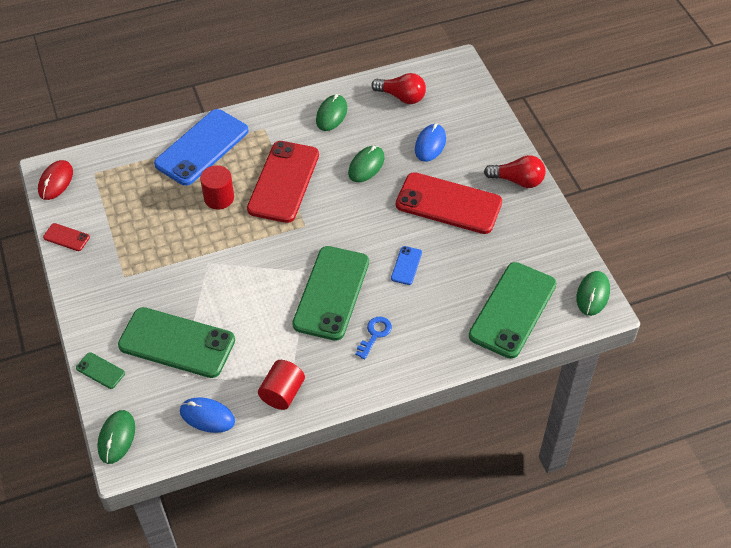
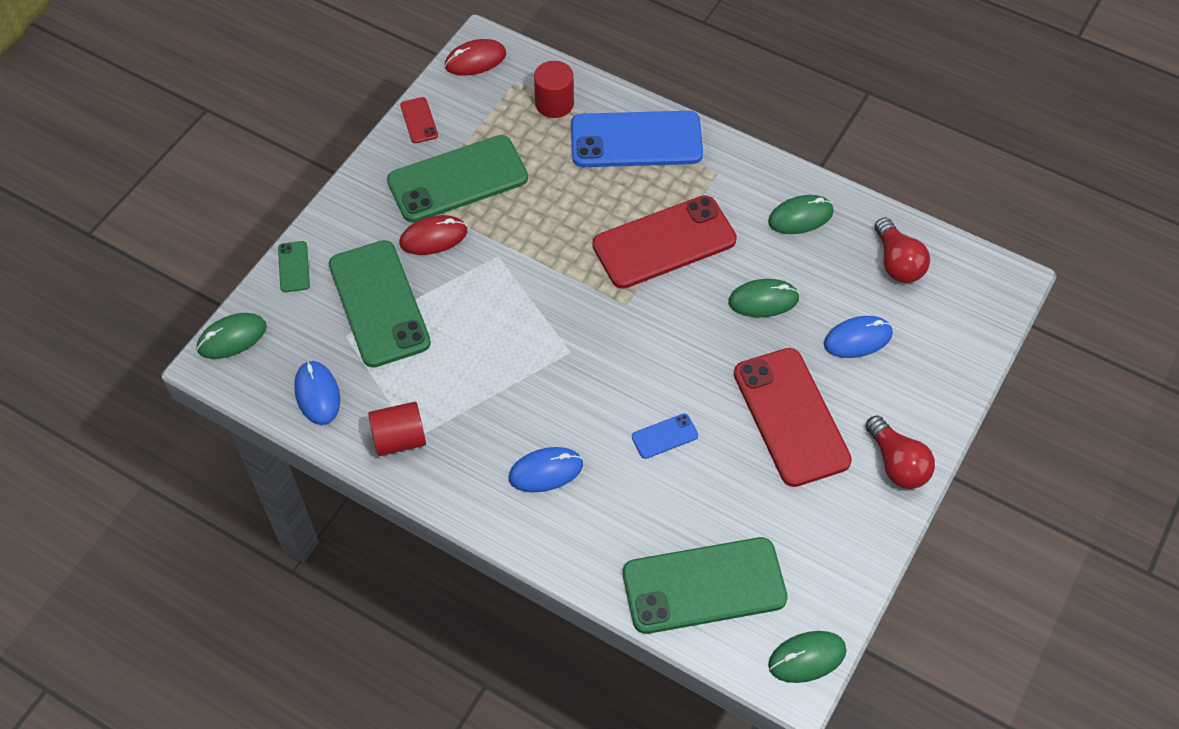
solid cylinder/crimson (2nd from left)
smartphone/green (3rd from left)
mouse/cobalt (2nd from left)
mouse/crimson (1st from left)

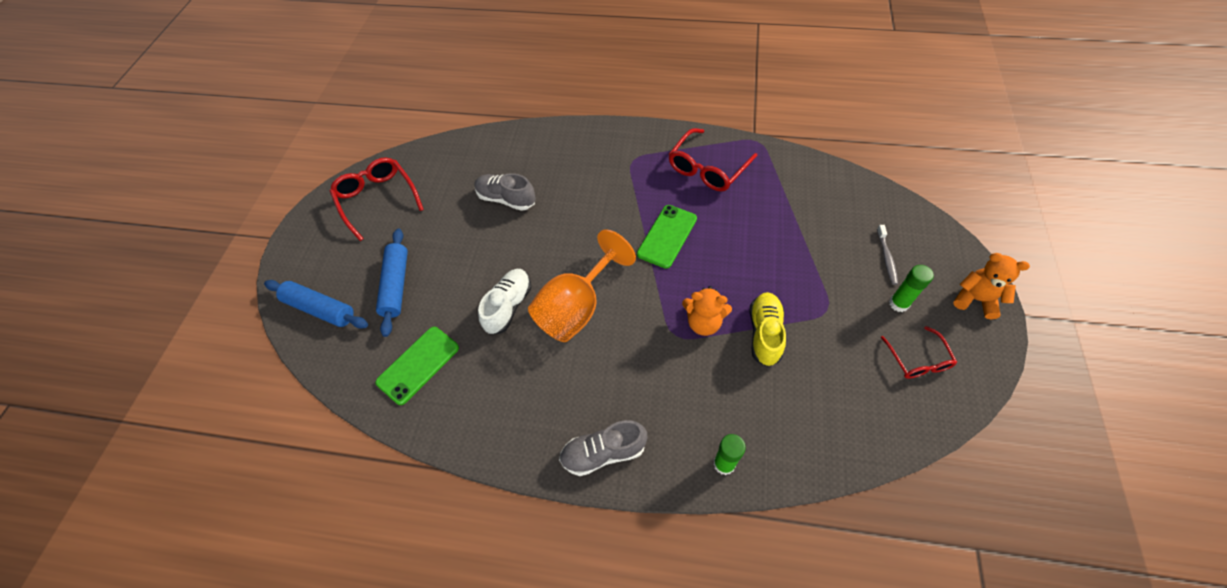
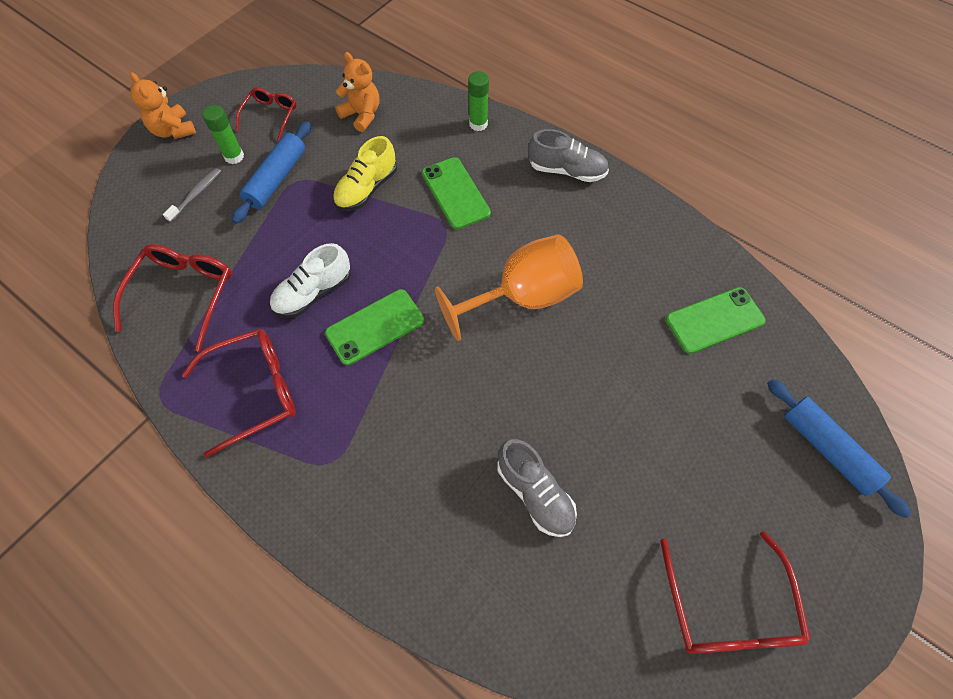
dough roller/cobalt (1st from left)
lace-up shoe/pure white
teddy bear/orange (2nd from left)
spectacles/crimson (1st from left)
smartphone/green (2nd from left)

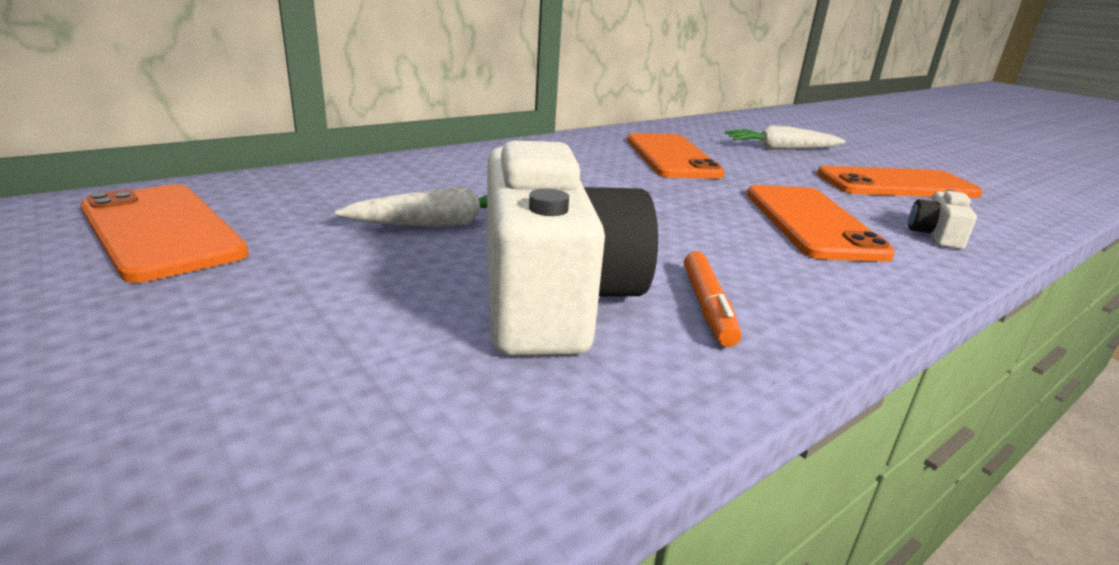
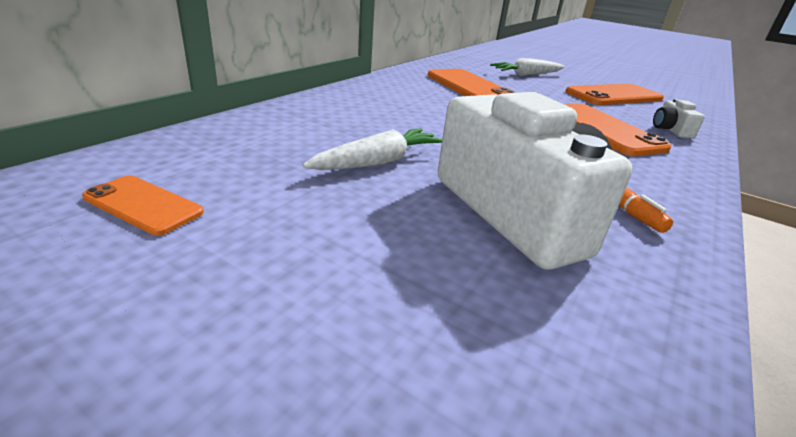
smartphone/orange (1st from left)

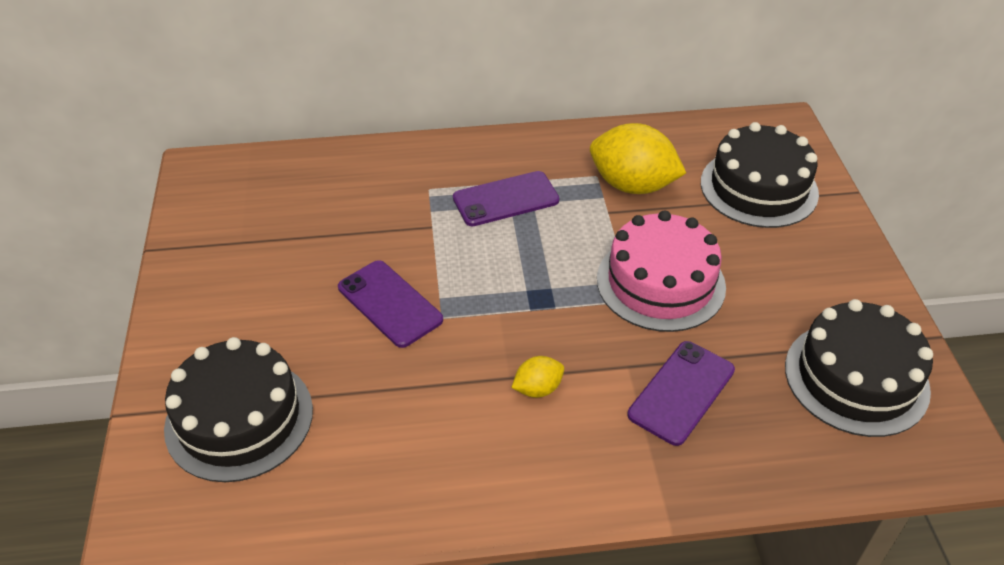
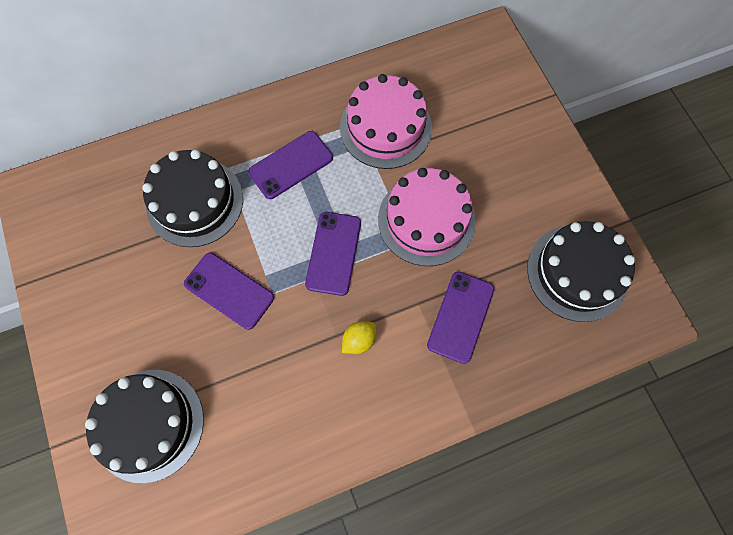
layer cake/rosy (1st from left)
layer cake/ebony (2nd from left)
smartphone/purple (3rd from left)

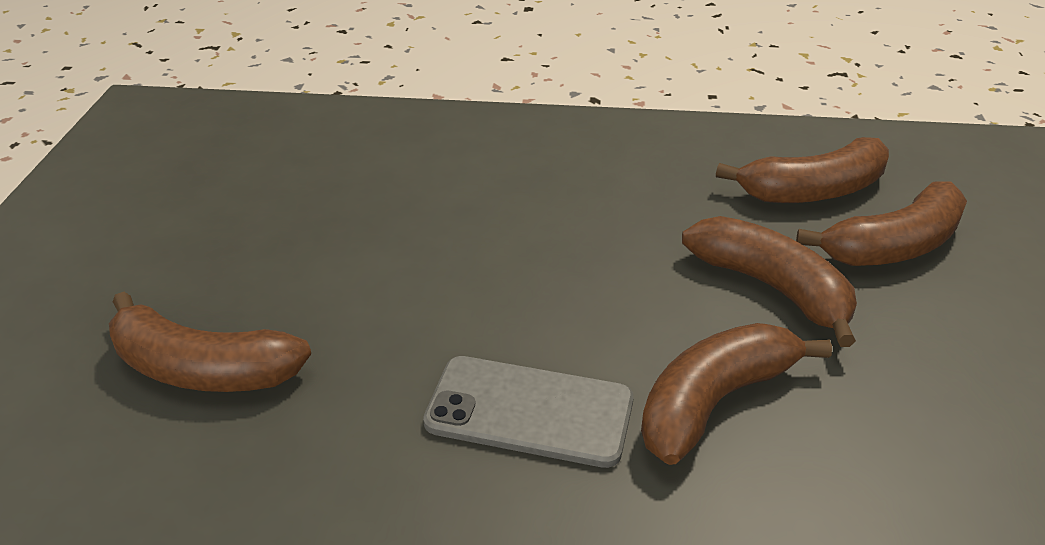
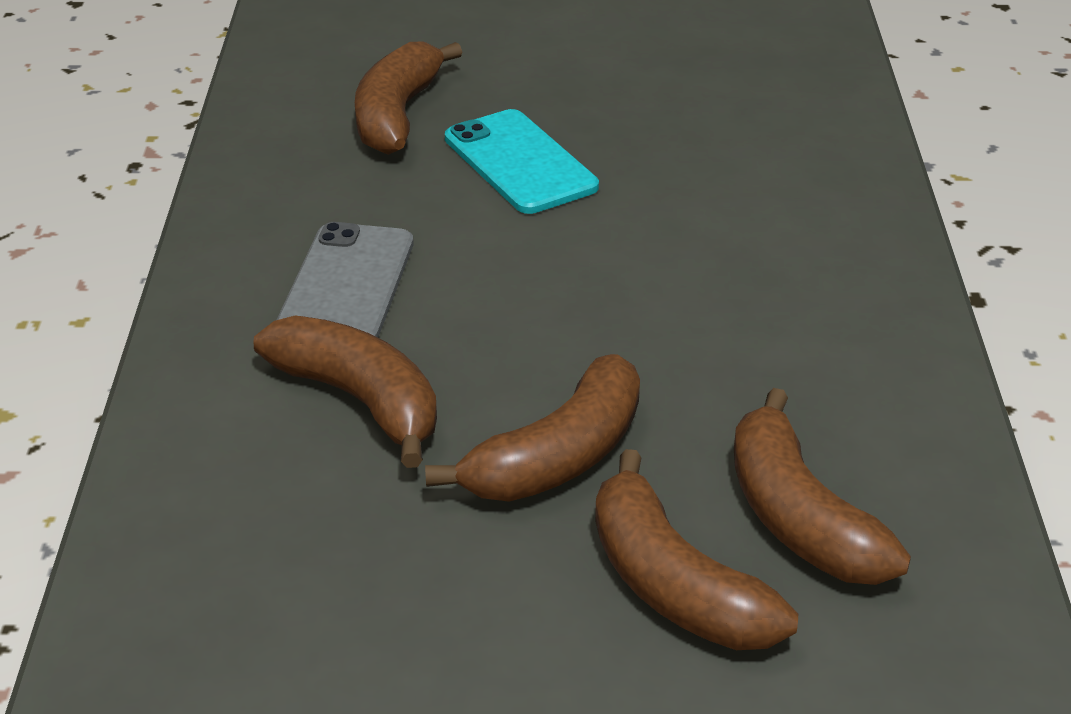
smartphone/turquoise

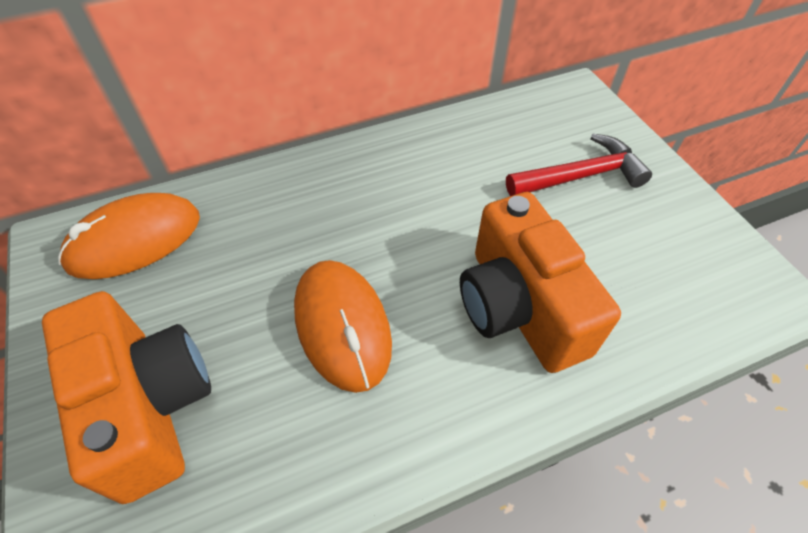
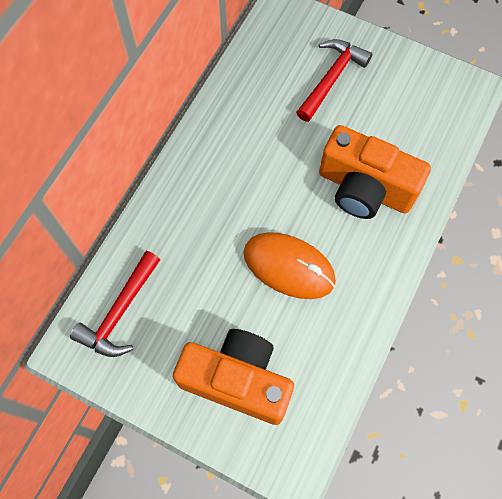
hammer/crimson (1st from left)

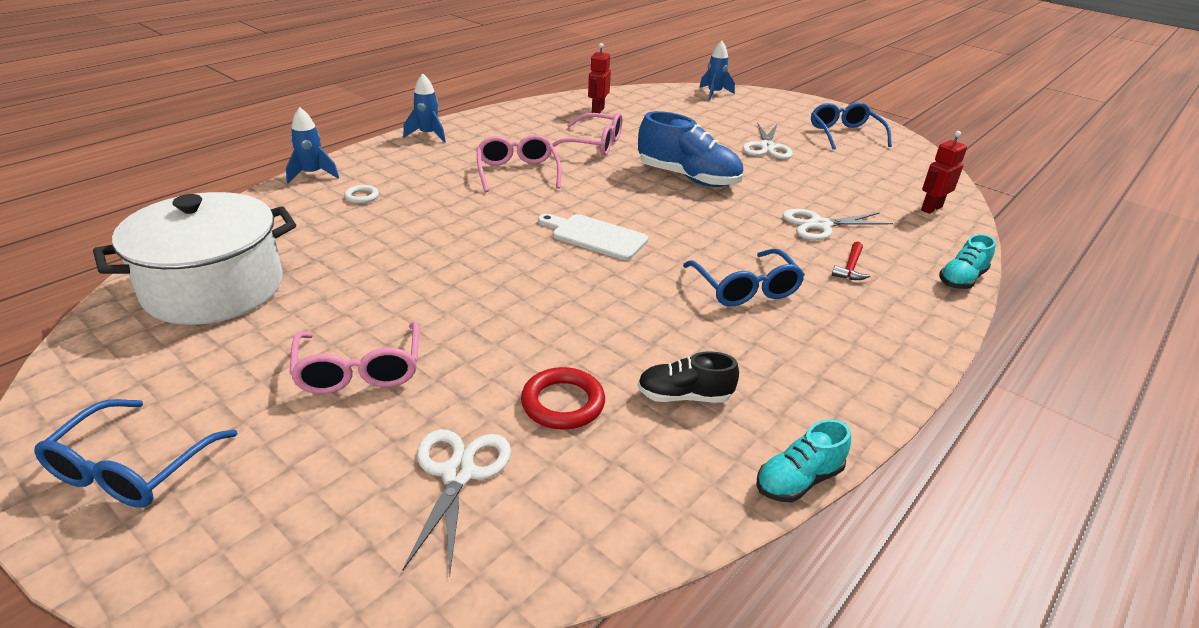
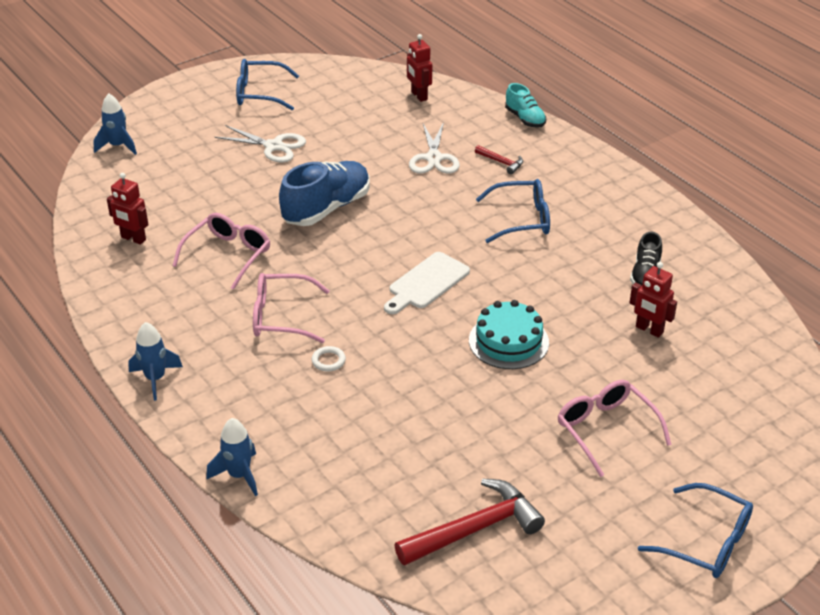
hammer/crimson (1st from left)
spectacles/rosy (3rd from left)
torus/pure white
shears/pure white (1st from left in the first image)
robot figure/crimson (3rd from left)
lace-up shoe/turquoise (1st from left in the first image)
layer cake/turquoise

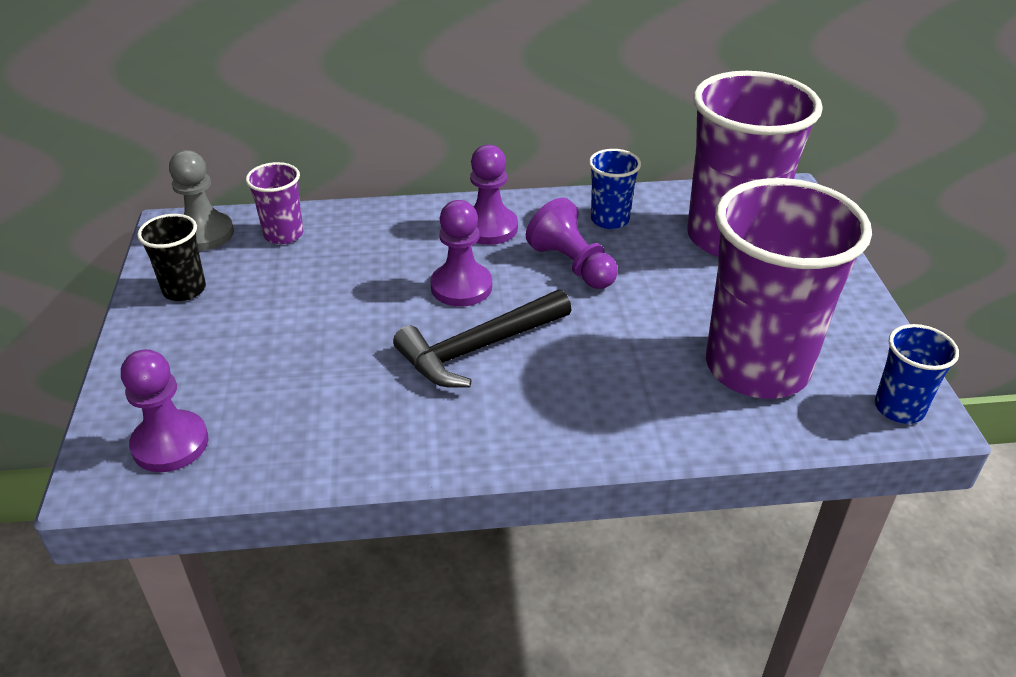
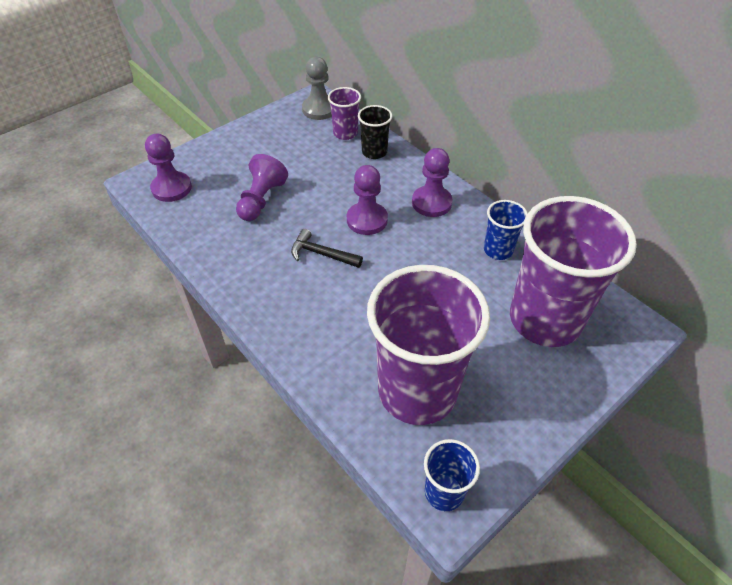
beaker/ebony
hammer/ebony
pawn/purple (2nd from left)

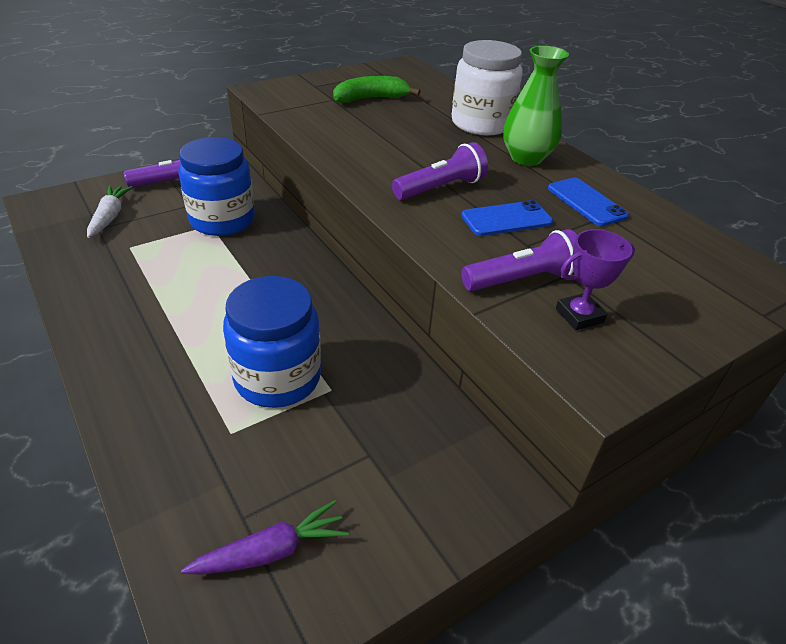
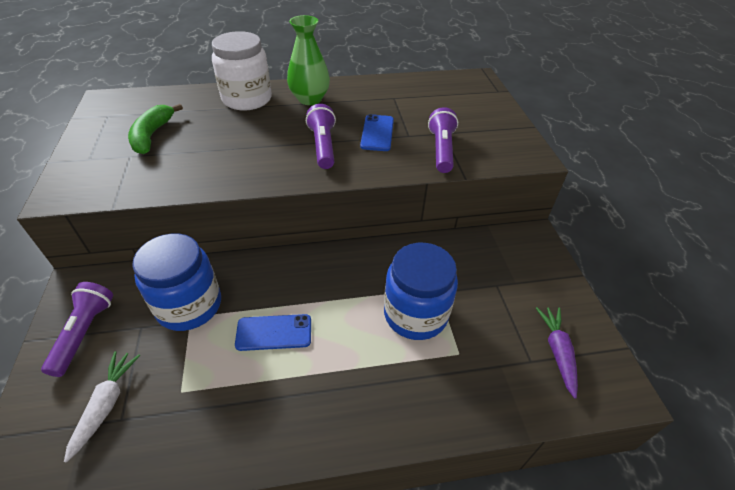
carrot/pure white
smartphone/cobalt (1st from left)
award cup/purple

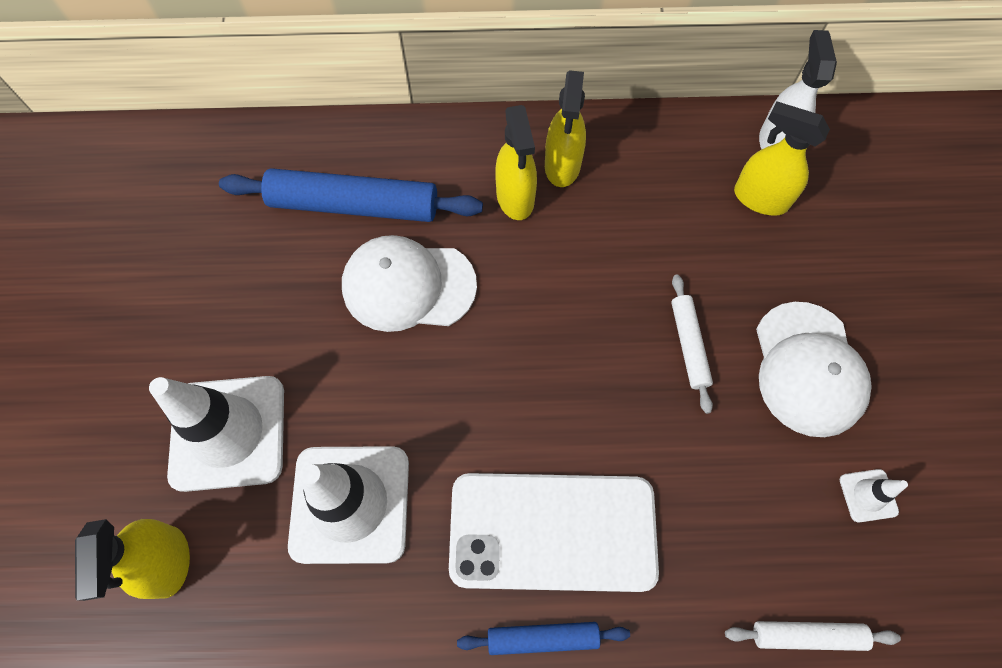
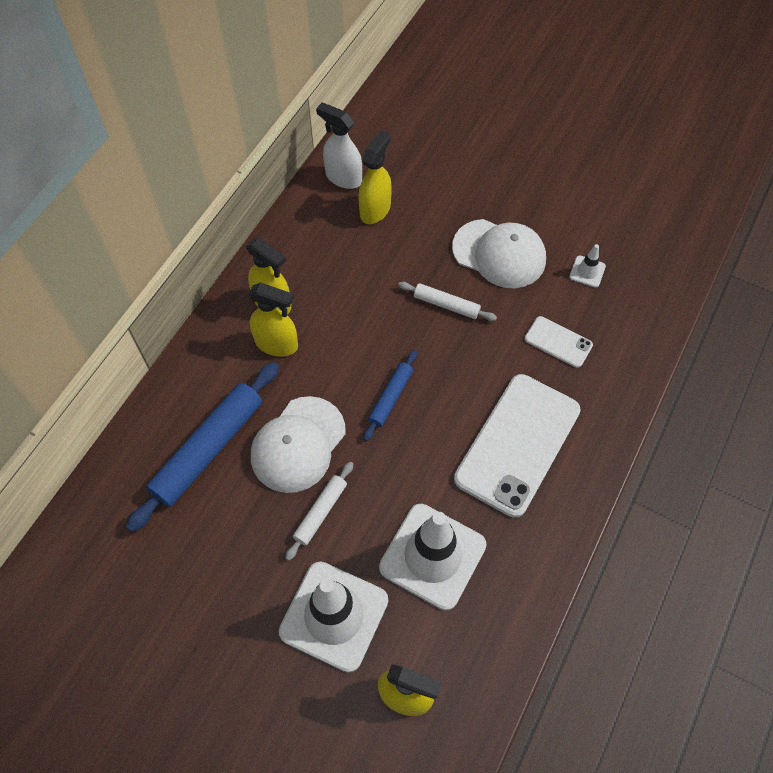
dough roller/cobalt (2nd from left)
dough roller/pure white (1st from left)
spray cleaner/bright yellow (3rd from left)
smartphone/pure white (2nd from left)

